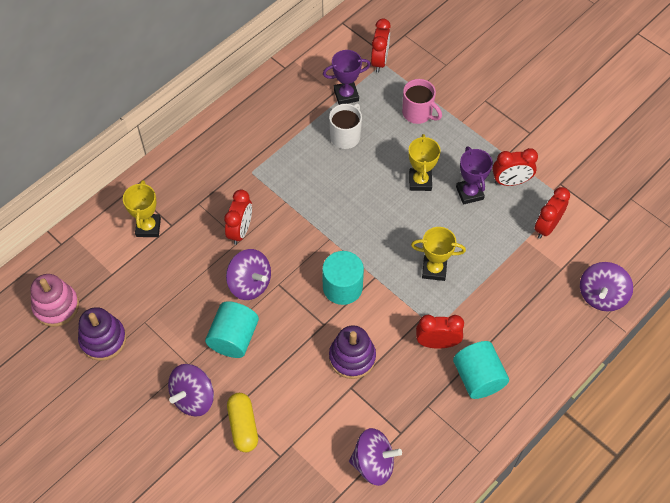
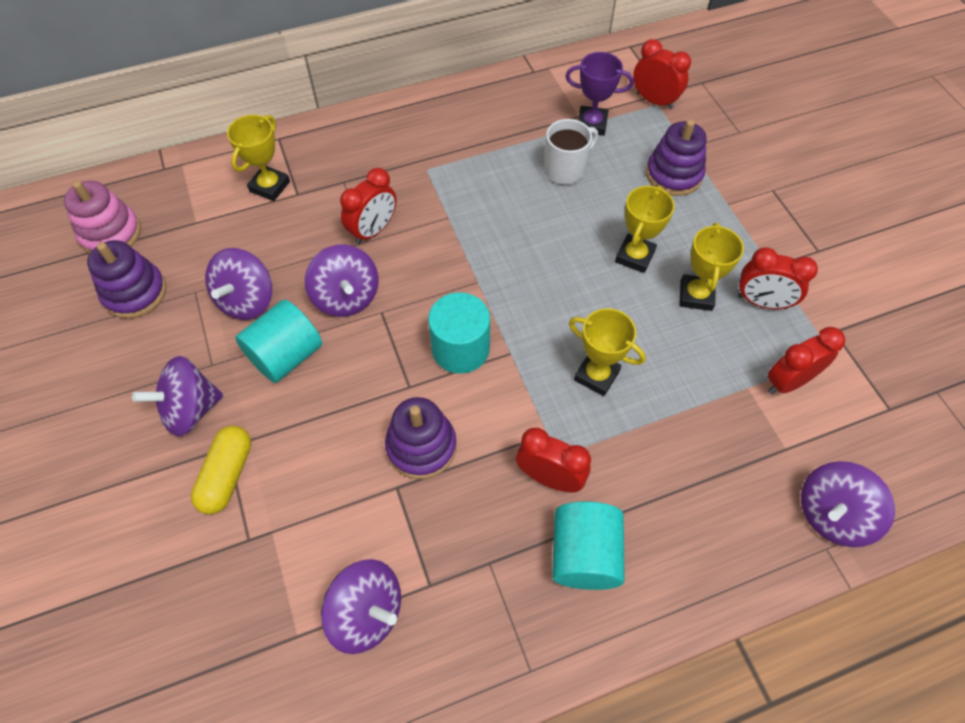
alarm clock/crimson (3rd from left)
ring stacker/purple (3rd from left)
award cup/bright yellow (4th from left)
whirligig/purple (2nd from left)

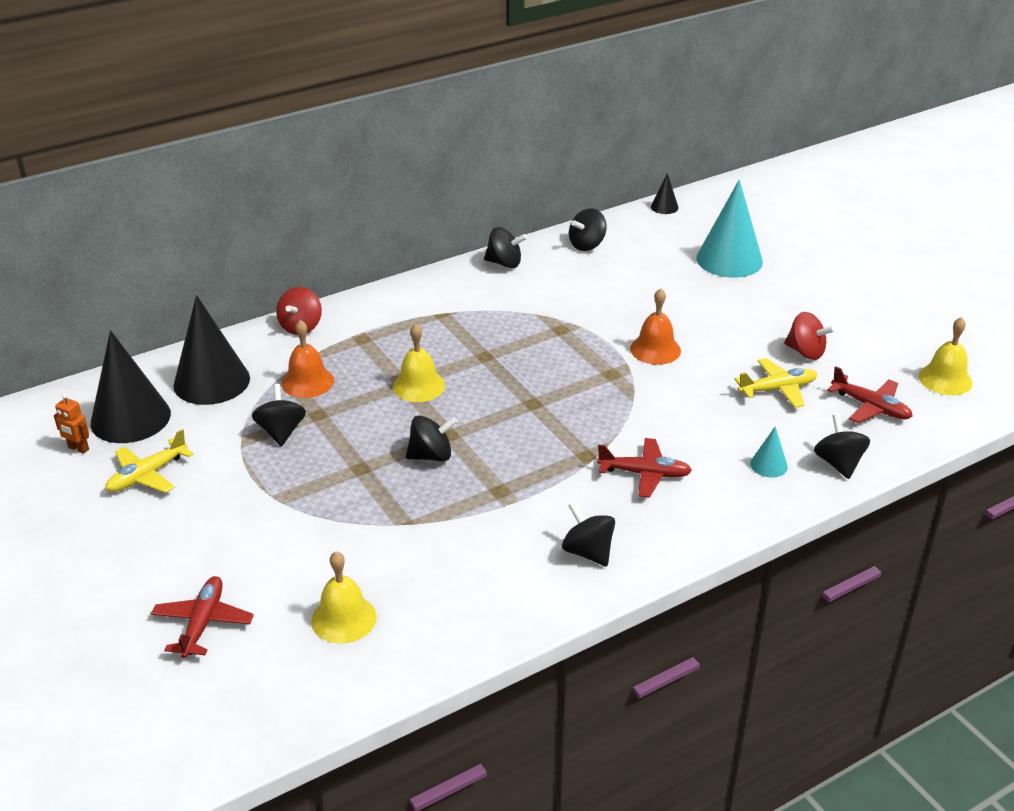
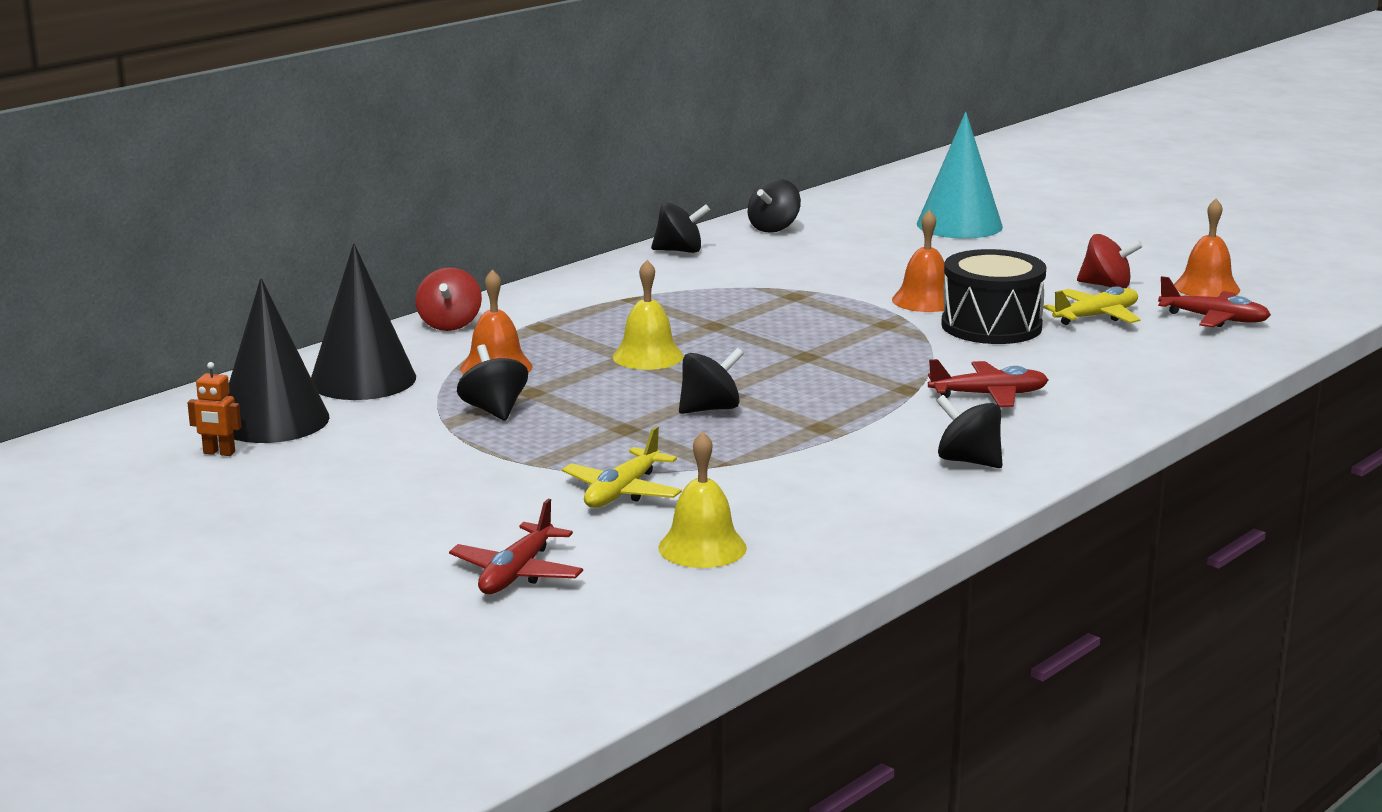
toy plane/bright yellow (1st from left)
toy plane/crimson (1st from left)
cone shape/ebony (3rd from left in the first image)
cone shape/turquoise (2nd from left in the first image)
whirligig/ebony (6th from left in the first image)
hand bell/bright yellow (3rd from left in the first image)
drum/ebony
hand bell/orange (3rd from left)

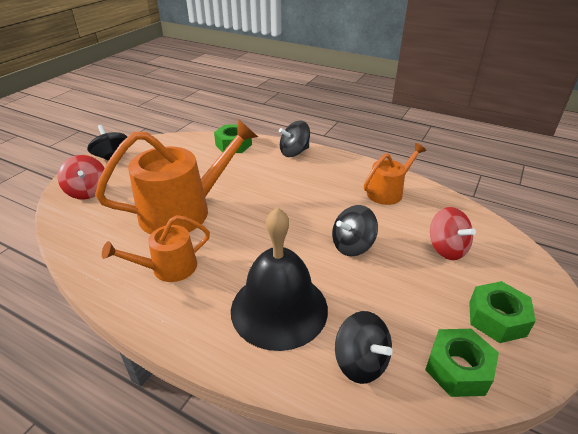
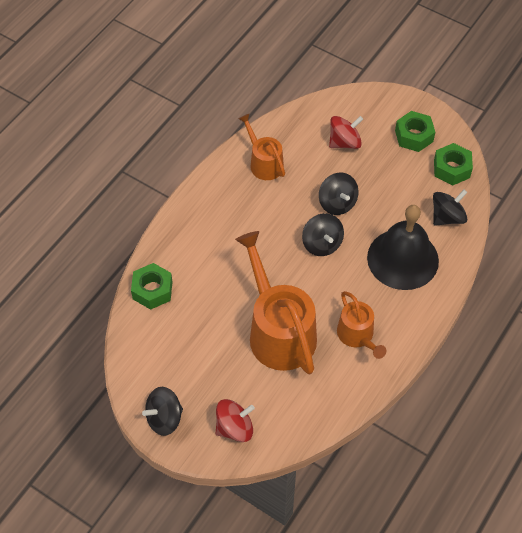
whirligig/ebony (2nd from left)

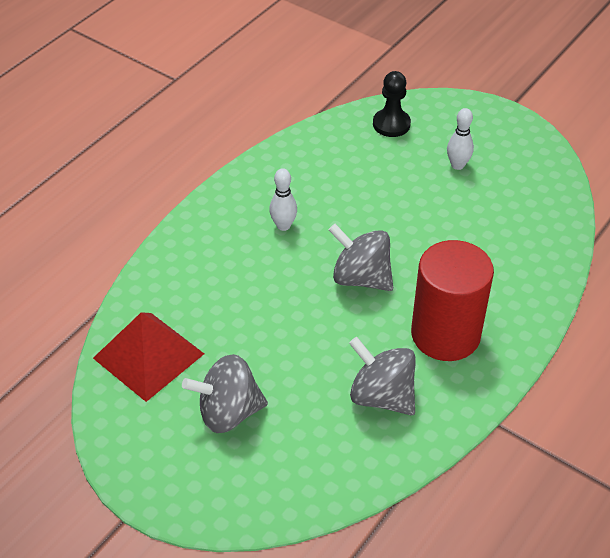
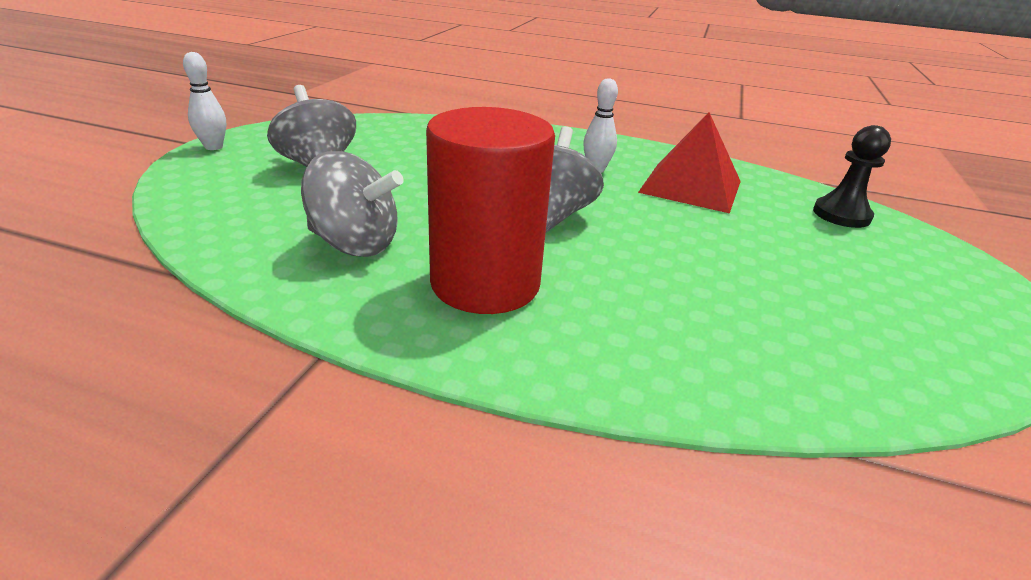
solid pyramid/crimson
whirligig/grey (2nd from left)
bowling pin/pure white (1st from left)

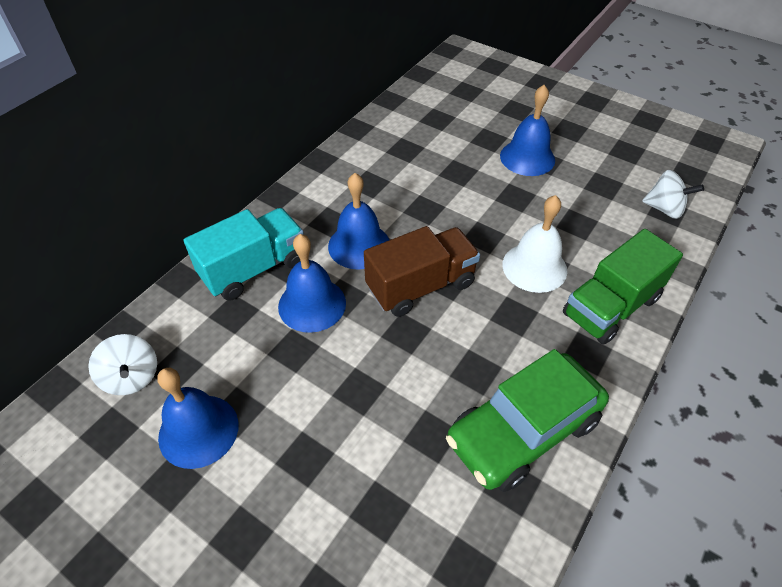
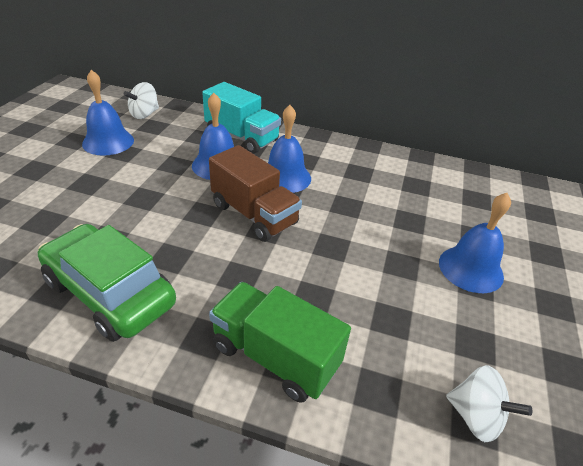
hand bell/pure white
whirligig/pure white (2nd from left)

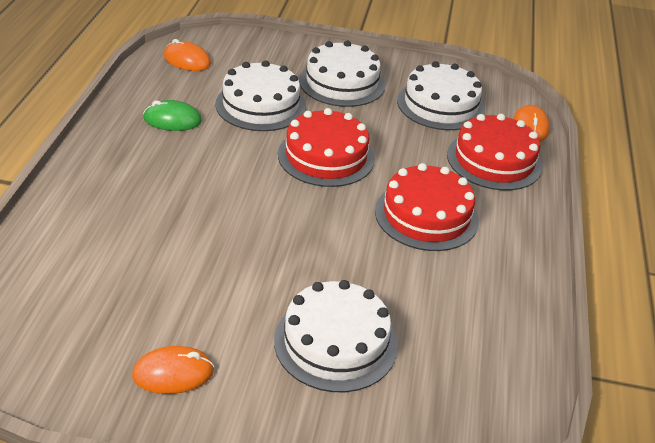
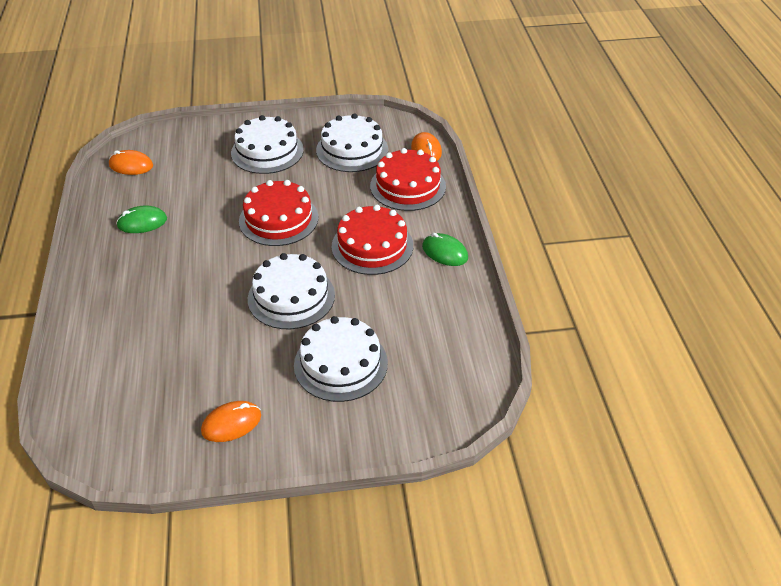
layer cake/pure white (2nd from left)
mouse/green (2nd from left)

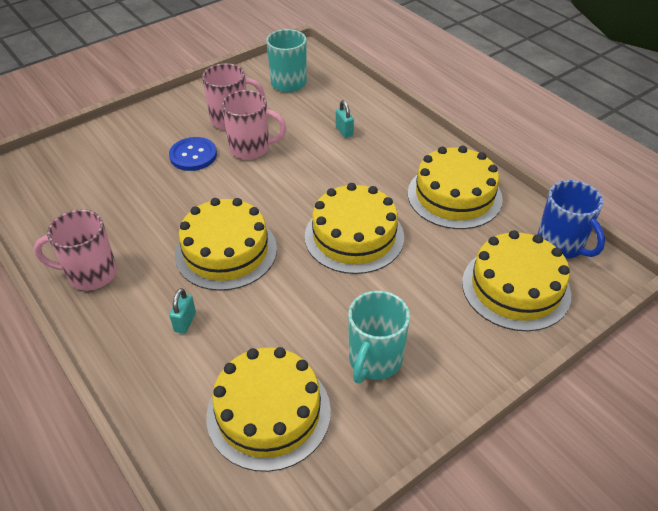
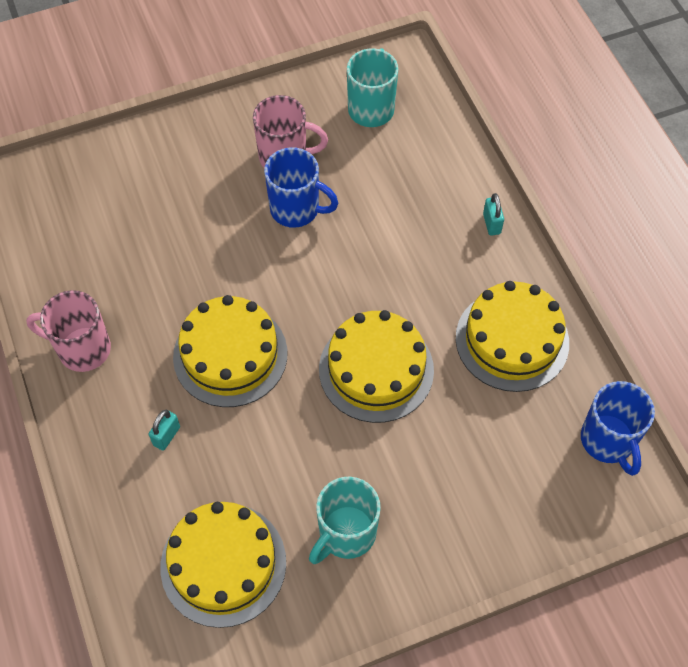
sewing button/cobalt
coffee mug/cobalt (1st from left)
small lock/turquoise (2nd from left)
layer cake/bright yellow (5th from left in the first image)

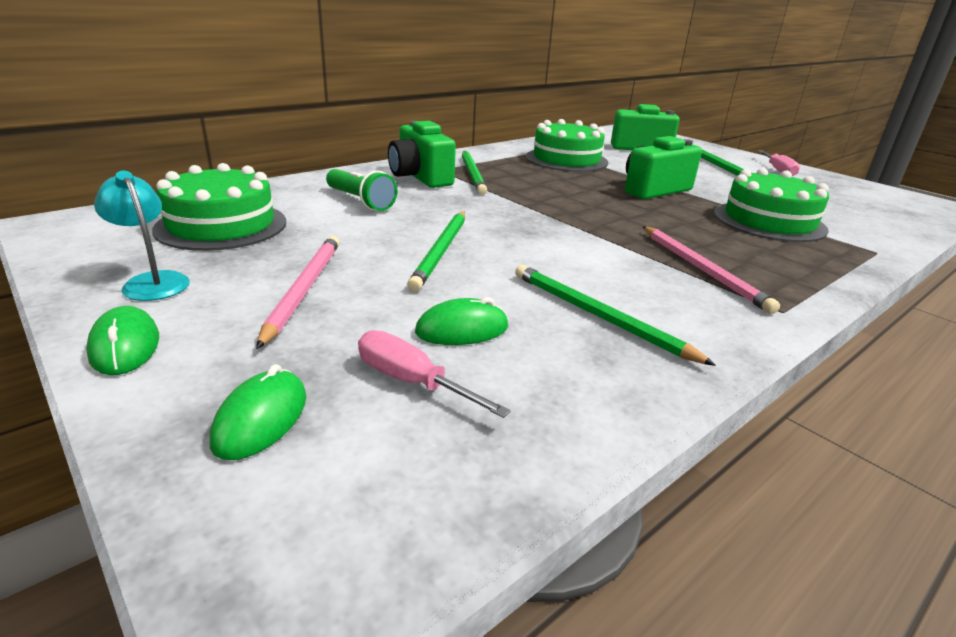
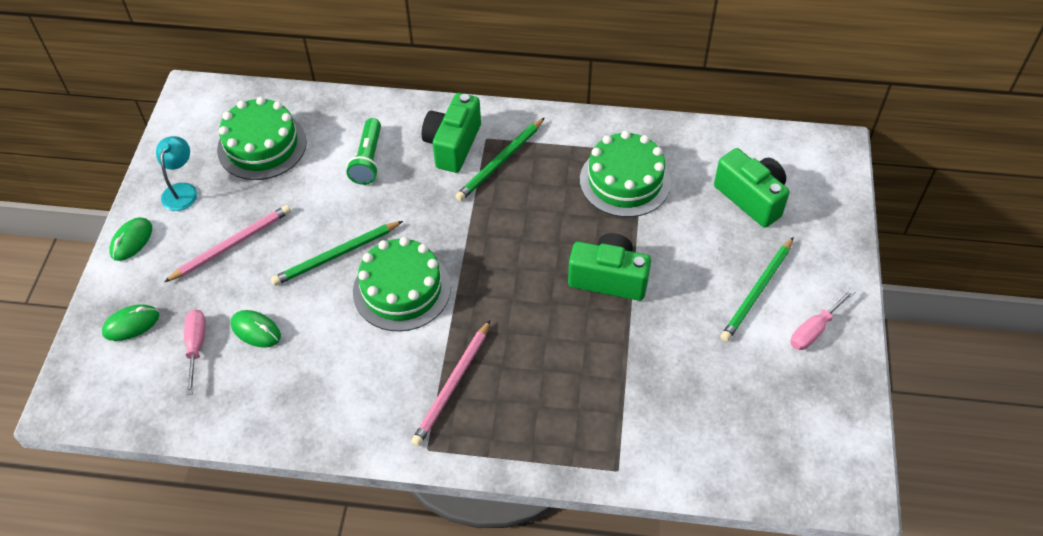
lead pencil/green (3rd from left in the first image)
layer cake/green (2nd from left)

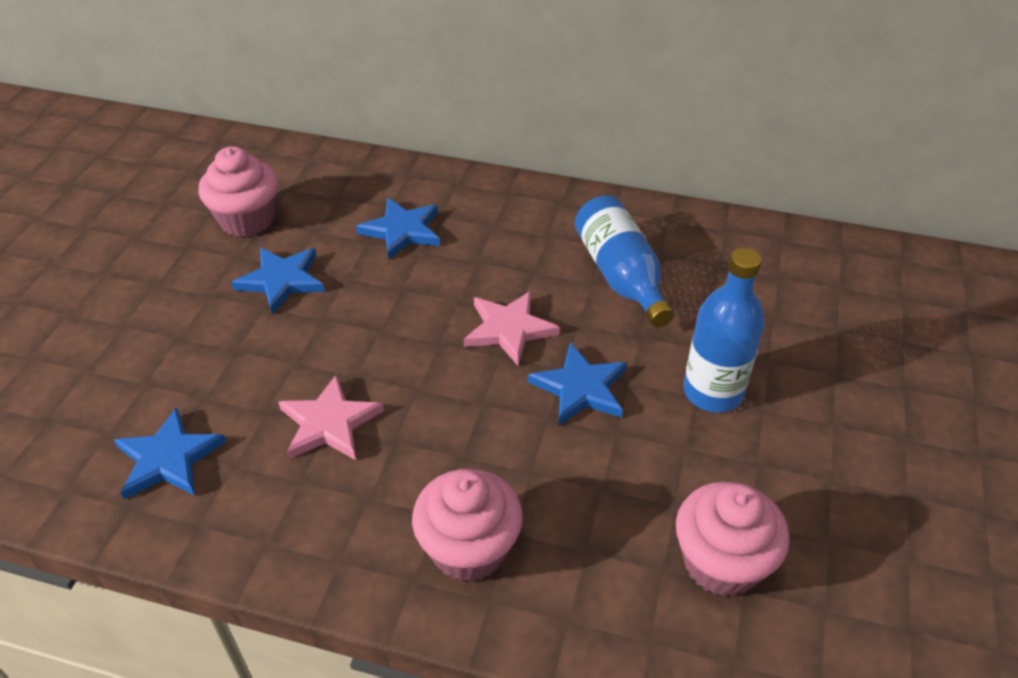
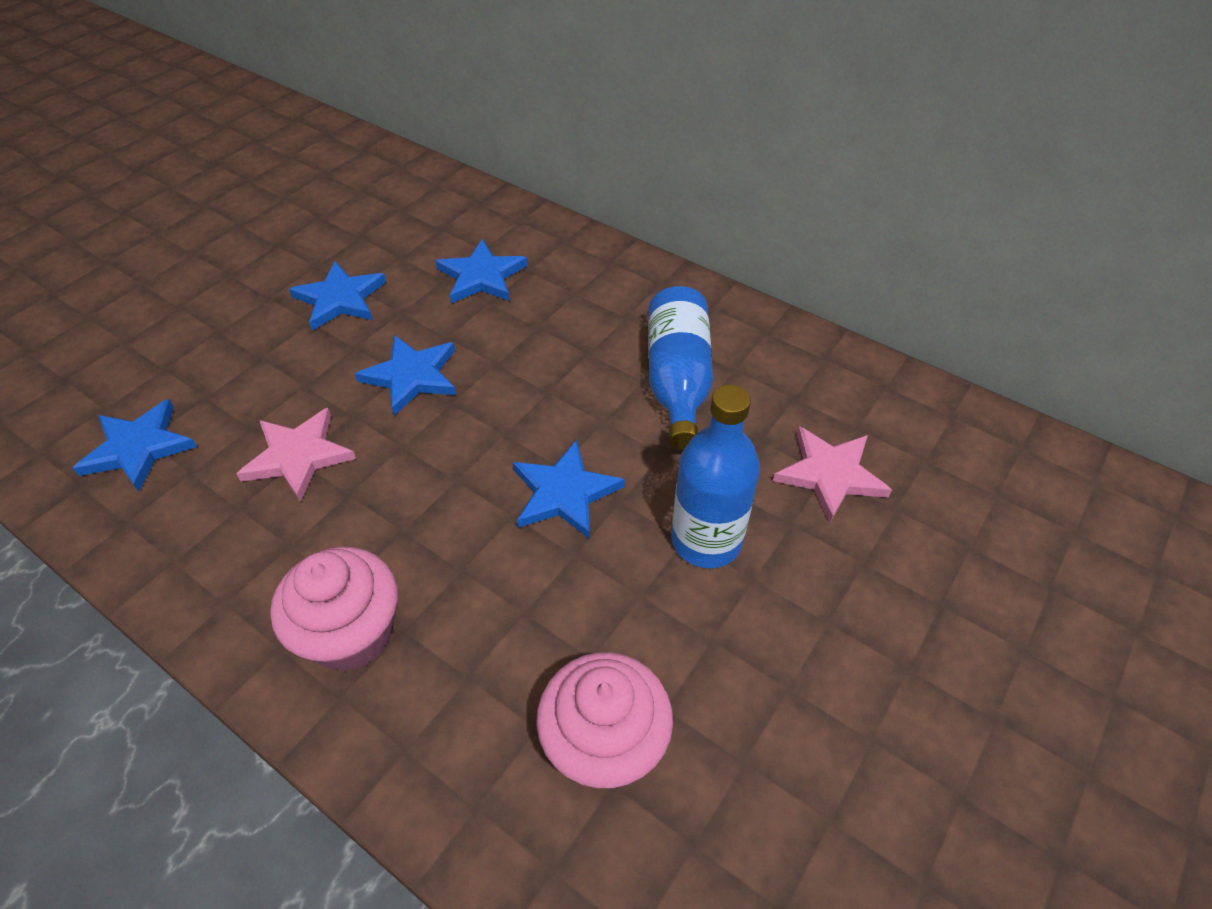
fairy cake/rosy (1st from left in the first image)
star/rosy (2nd from left)
star/cobalt (3rd from left)

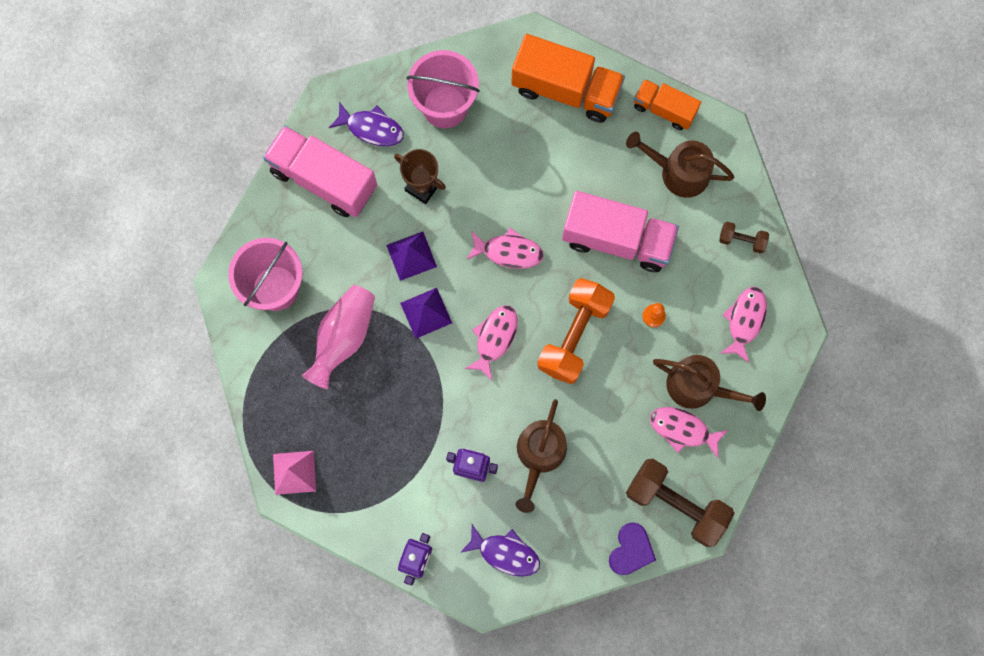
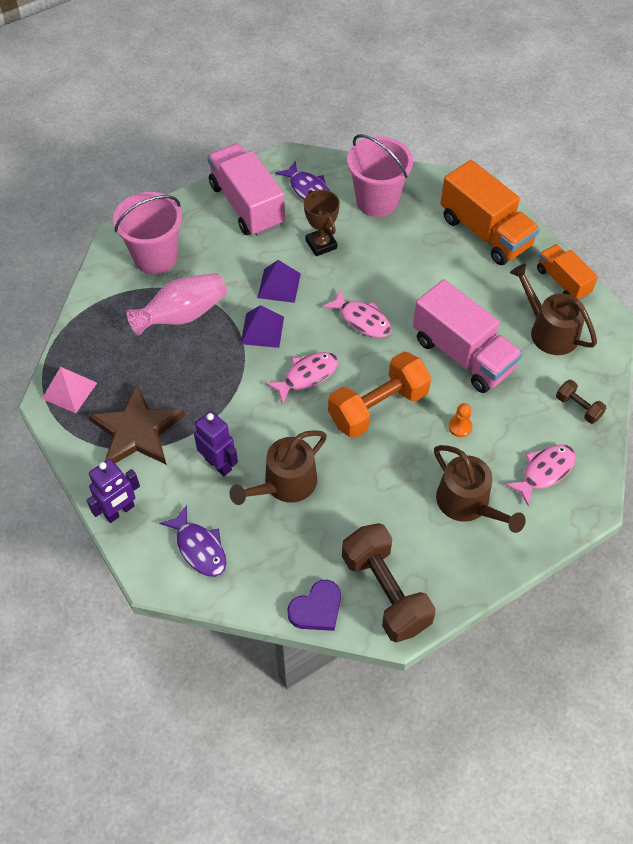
fish figure/rosy (3rd from left in the first image)
star/brown

